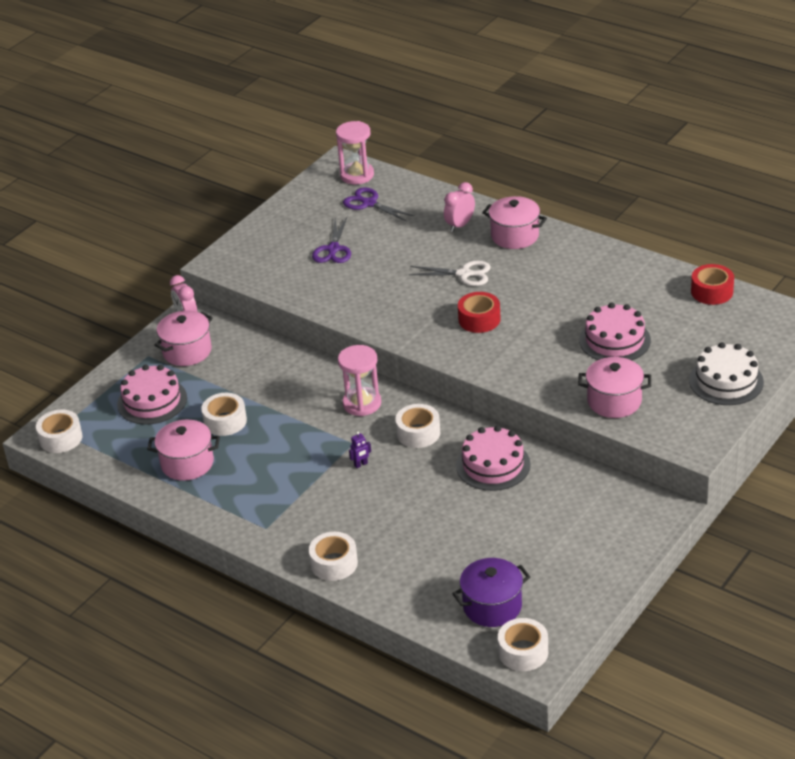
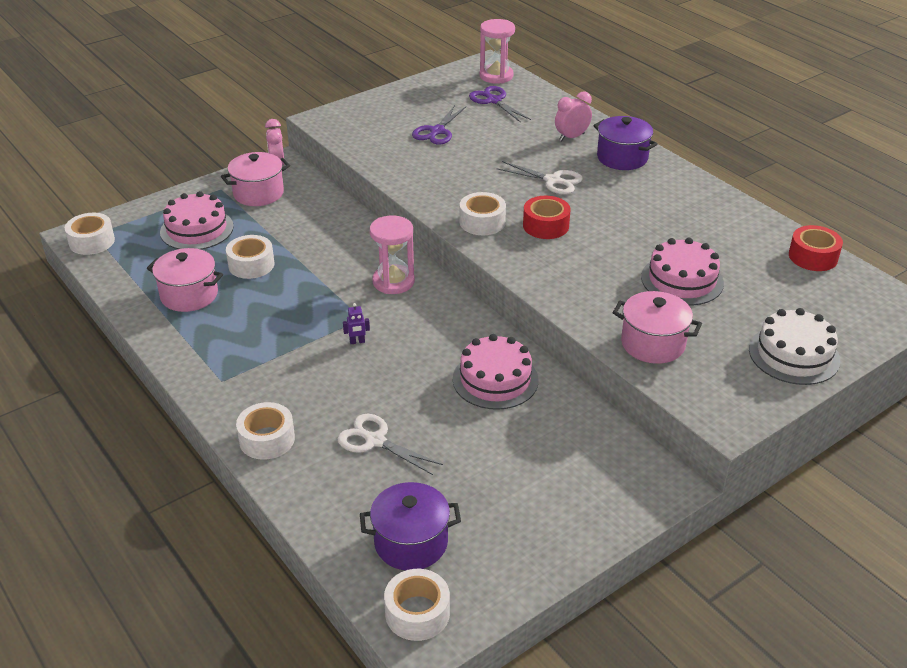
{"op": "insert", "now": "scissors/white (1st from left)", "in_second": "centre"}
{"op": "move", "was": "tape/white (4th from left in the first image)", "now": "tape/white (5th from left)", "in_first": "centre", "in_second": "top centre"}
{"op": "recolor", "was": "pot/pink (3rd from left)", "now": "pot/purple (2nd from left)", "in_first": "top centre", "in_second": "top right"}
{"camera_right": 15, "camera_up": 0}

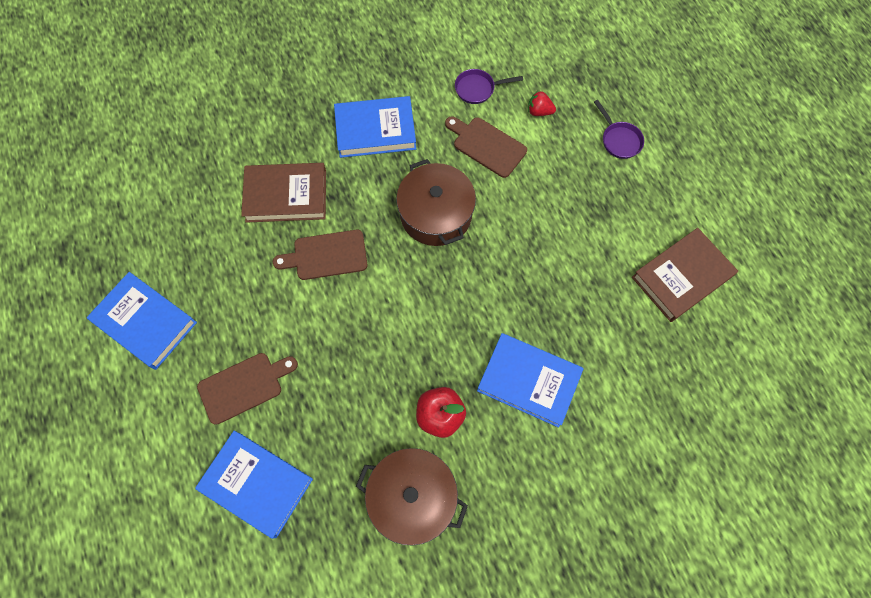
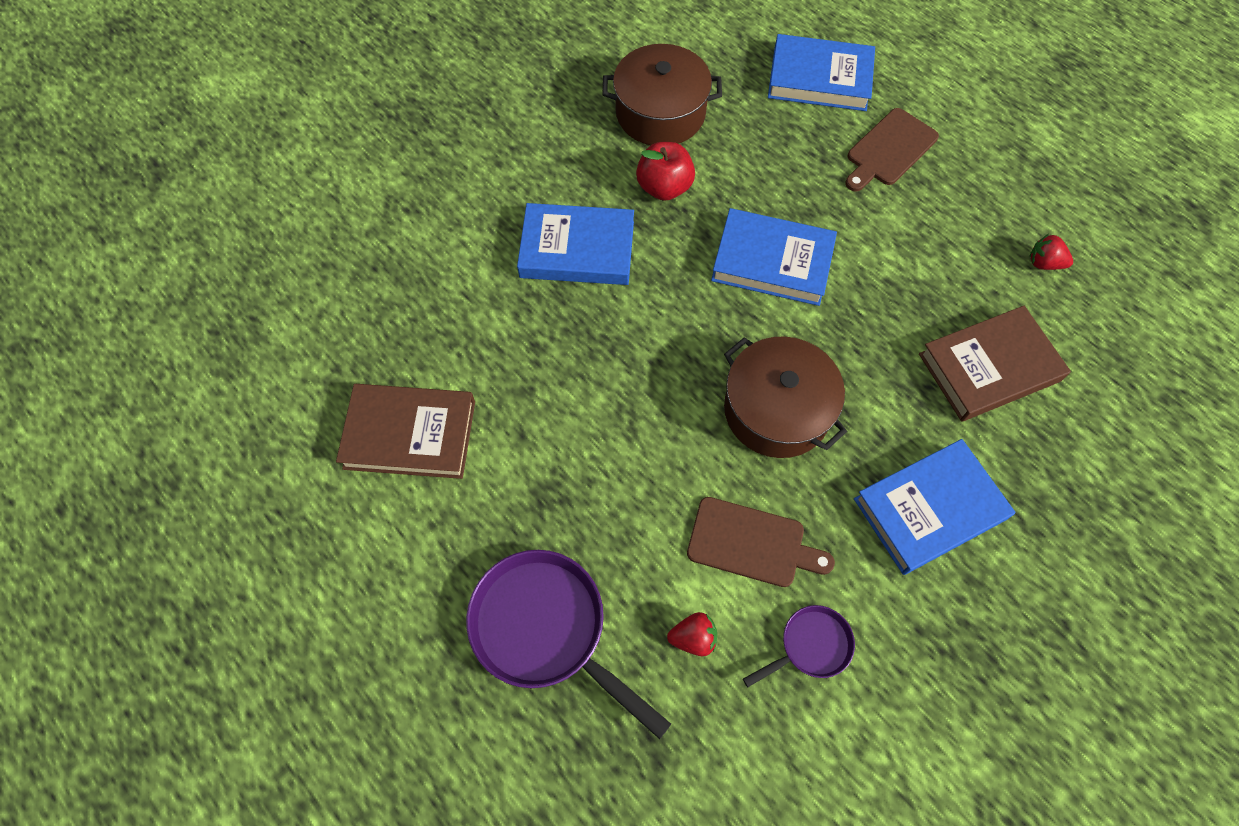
{"op": "delete", "was": "cutting board/brown (2nd from left)", "in_first": "centre"}
{"op": "insert", "now": "strawberry/red (2nd from left)", "in_second": "top right"}
{"op": "move", "was": "book/blue (1st from left in the first image)", "now": "book/blue (2nd from left)", "in_first": "middle left", "in_second": "top centre"}
{"op": "rotate", "was": "book/brown (2nd from left in the first image)", "in_first": "middle right", "in_second": "middle left", "clockwise": 60}
{"op": "resize", "was": "pan/purple (2nd from left in the first image)", "in_first": "top right", "in_second": "bottom centre", "ratio": 1.92}
{"camera_right": 160, "camera_up": -5}

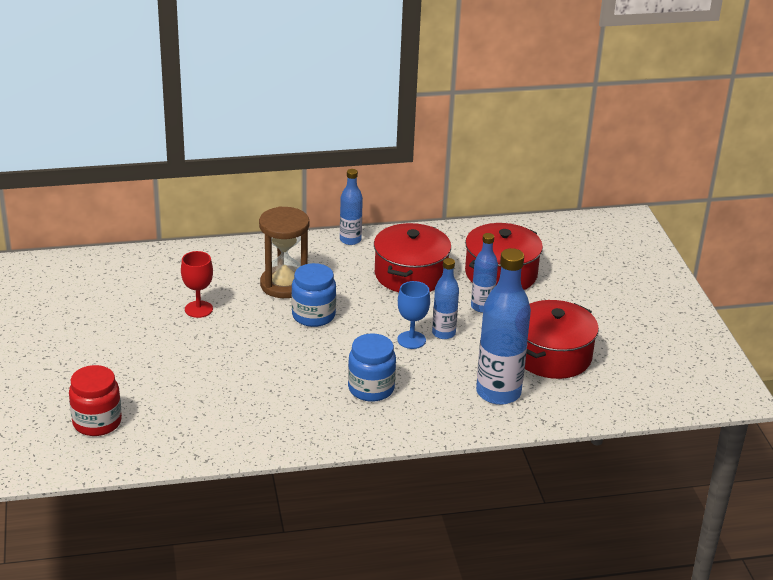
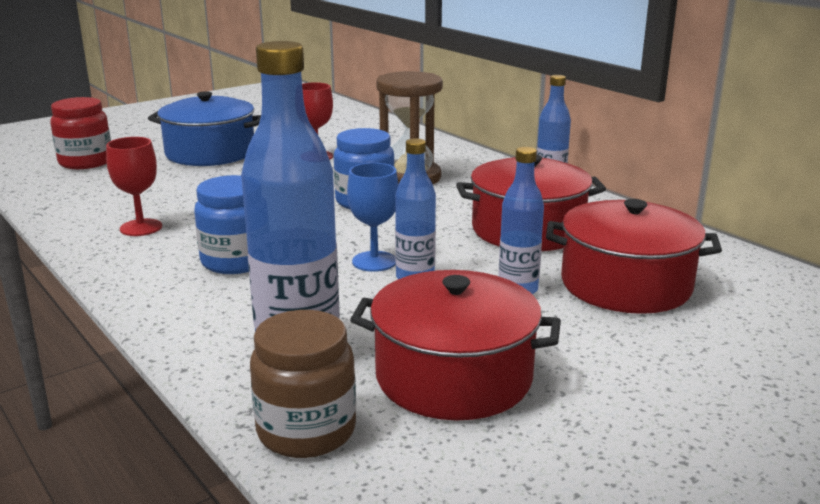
{"op": "insert", "now": "goblet/red (1st from left)", "in_second": "middle left"}
{"op": "insert", "now": "pot/blue", "in_second": "top left"}
{"op": "insert", "now": "jar/brown", "in_second": "bottom centre"}
{"camera_right": 65, "camera_up": -10}

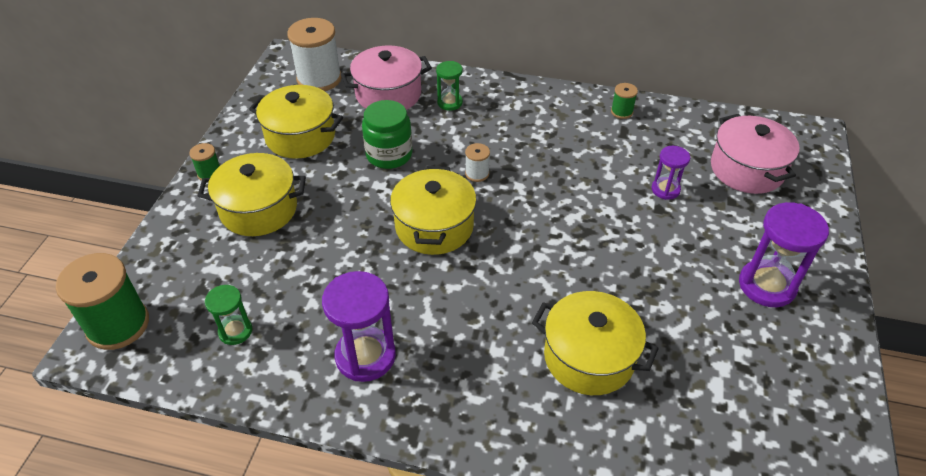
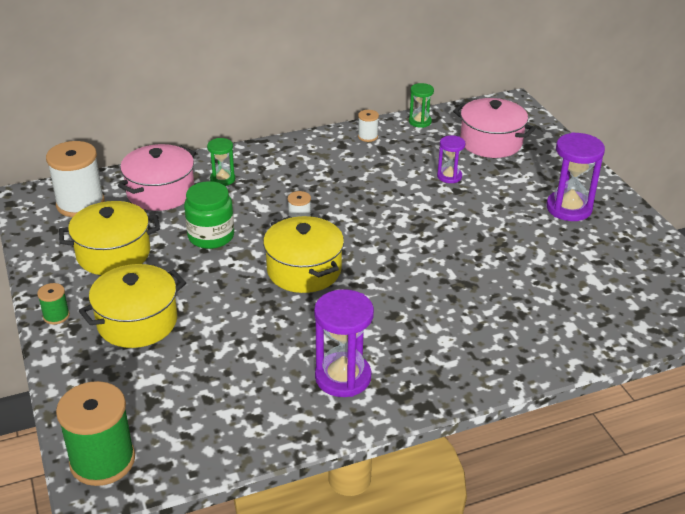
{"op": "delete", "was": "pot/yellow (4th from left)", "in_first": "bottom centre"}
{"op": "move", "was": "hourglass/green (1st from left in the first image)", "now": "hourglass/green (2nd from left)", "in_first": "middle left", "in_second": "top centre"}
{"op": "recolor", "was": "spool/green (3rd from left)", "now": "spool/white (3rd from left)", "in_first": "top right", "in_second": "top centre"}
{"camera_right": -35, "camera_up": -10}

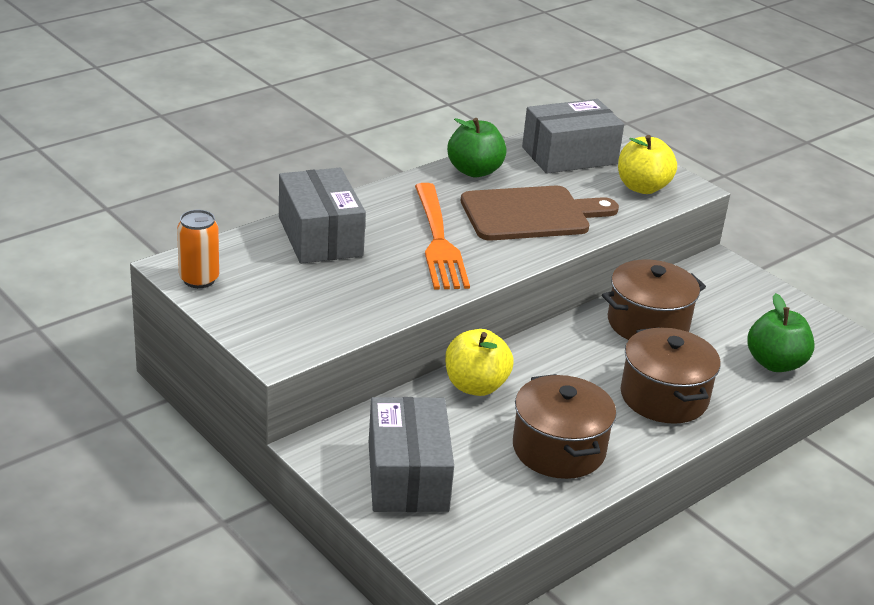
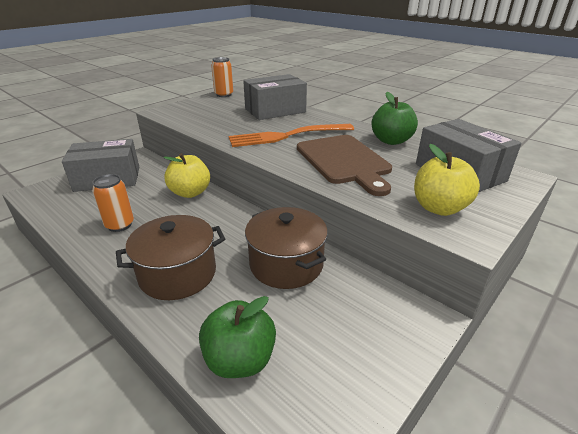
{"op": "replace", "was": "pot/brown (1st from left)", "now": "can/orange (1st from left)", "in_first": "bottom centre", "in_second": "middle left"}
{"camera_right": 85, "camera_up": 0}

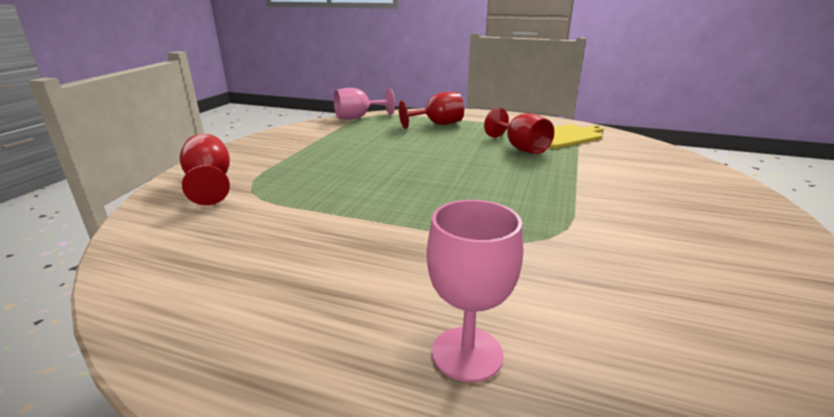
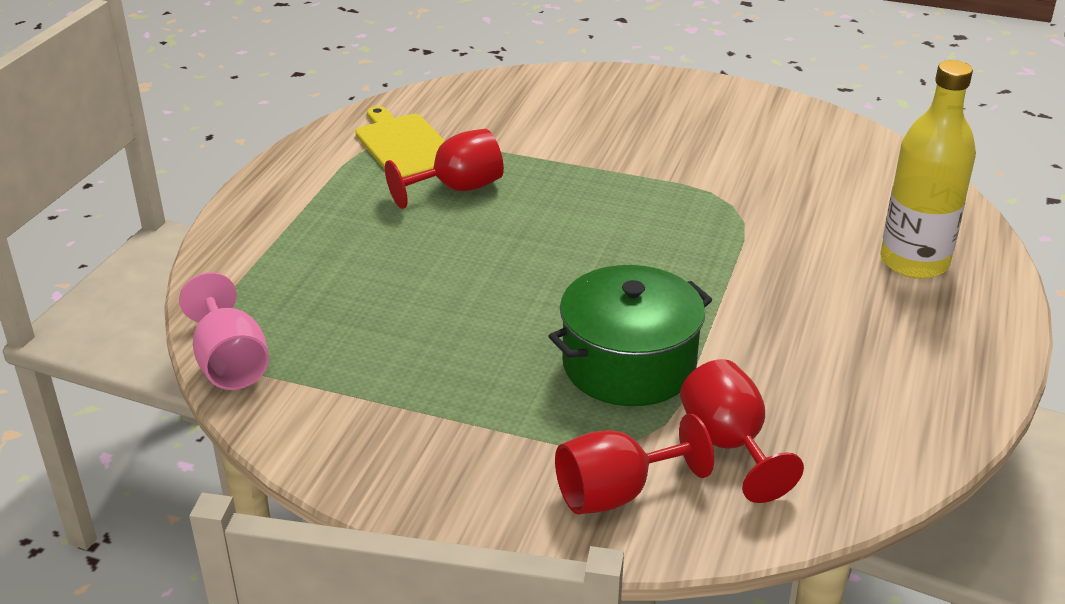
{"op": "insert", "now": "pot/green", "in_second": "centre"}
{"op": "move", "was": "goblet/red (2nd from left in the first image)", "now": "goblet/red (3rd from left)", "in_first": "top centre", "in_second": "bottom right"}
{"op": "replace", "was": "goblet/pink (2nd from left)", "now": "bottle/yellow", "in_first": "bottom centre", "in_second": "top right"}
{"camera_right": -90, "camera_up": 10}

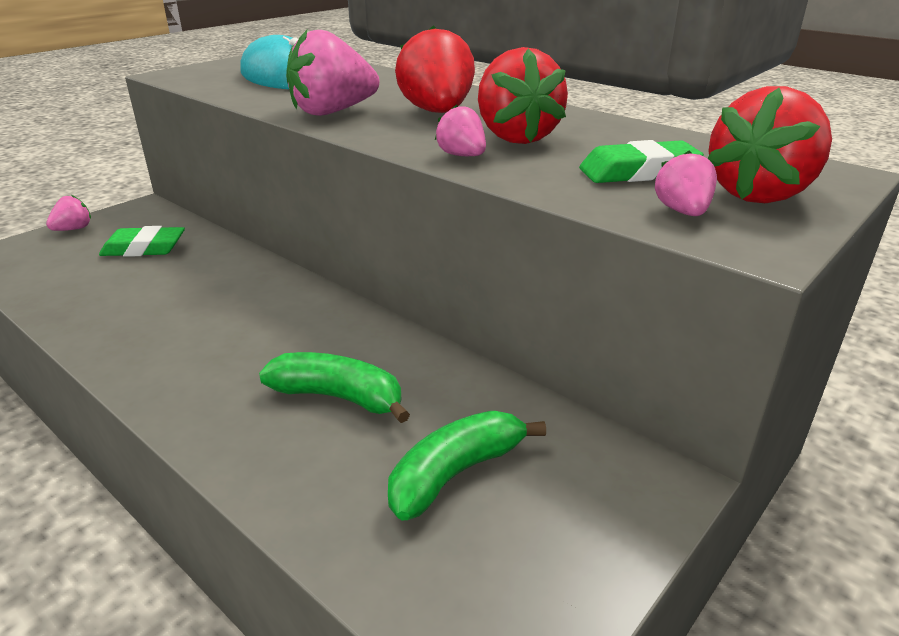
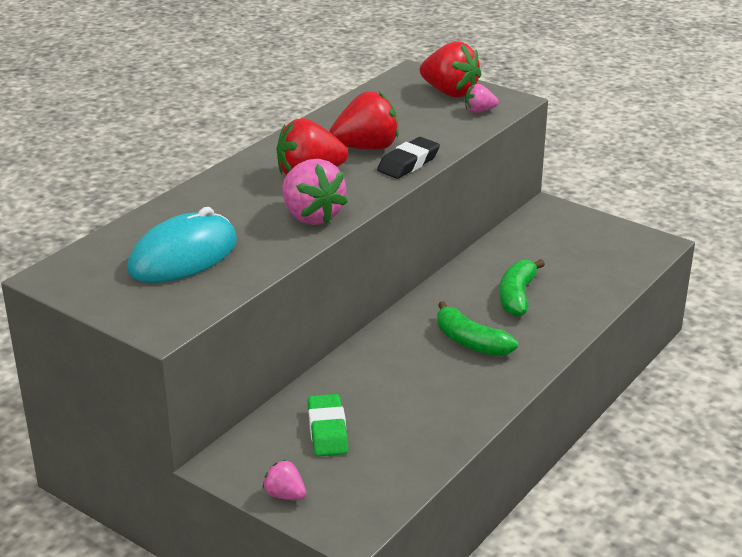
{"op": "delete", "was": "eraser/green (2nd from left)", "in_first": "top right"}
{"op": "move", "was": "banana/green (2nd from left in the first image)", "now": "banana/green (1st from left)", "in_first": "bottom centre", "in_second": "centre"}
{"op": "replace", "was": "strawberry/pink (3rd from left)", "now": "eraser/black", "in_first": "top centre", "in_second": "top centre"}
{"camera_right": -95, "camera_up": 0}

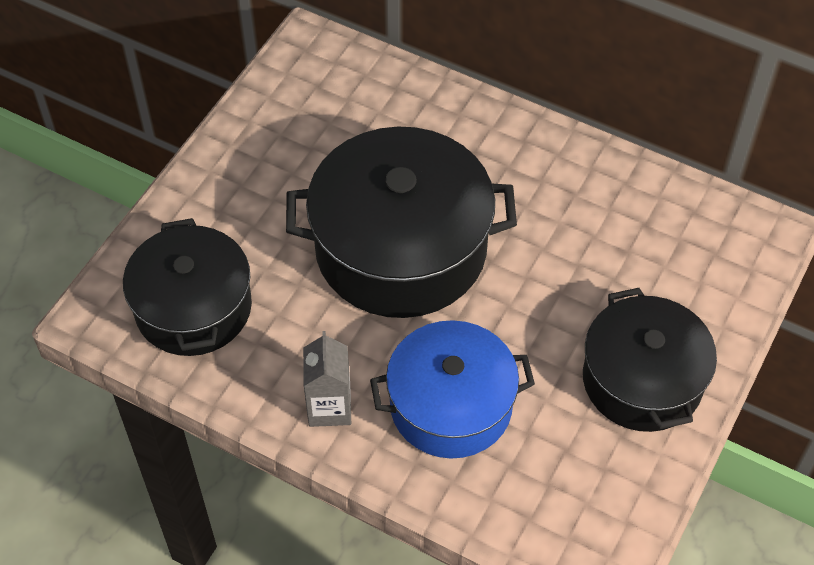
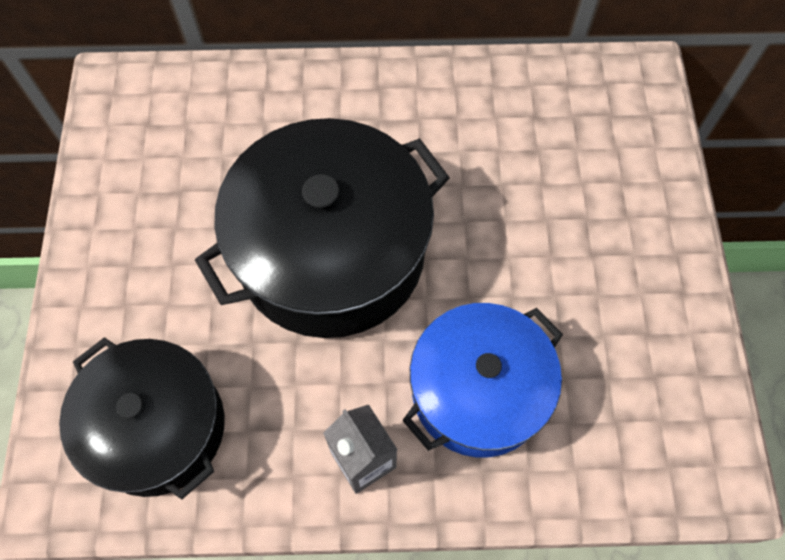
{"op": "delete", "was": "pot/black (3rd from left)", "in_first": "middle right"}
{"camera_right": -30, "camera_up": 10}

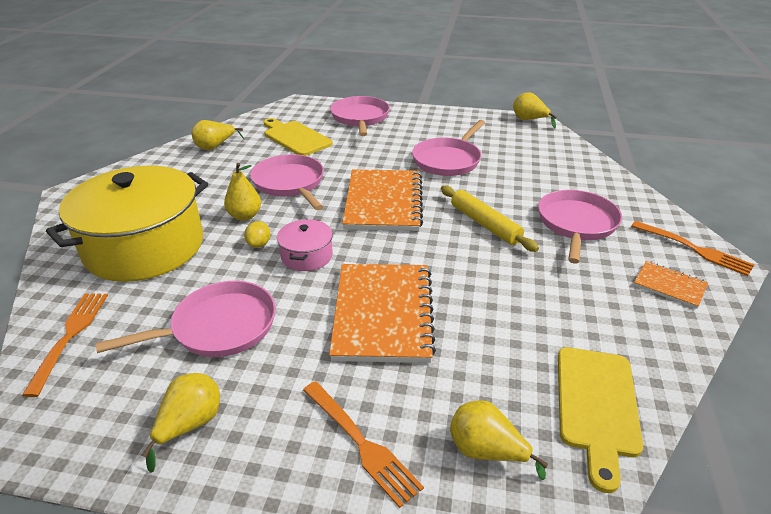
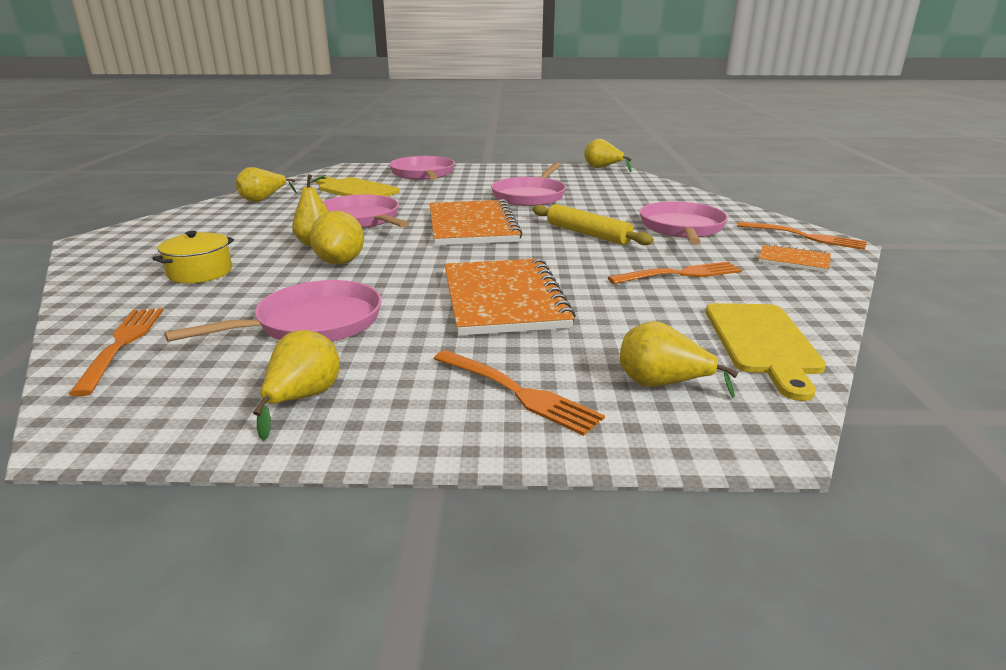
{"op": "delete", "was": "pot/pink", "in_first": "centre"}
{"op": "insert", "now": "fork/orange (3rd from left)", "in_second": "middle right"}
{"op": "resize", "was": "pot/yellow", "in_first": "middle left", "in_second": "middle left", "ratio": 0.44}
{"op": "resize", "was": "lemon/yellow", "in_first": "centre", "in_second": "centre", "ratio": 1.78}
{"camera_right": -10, "camera_up": -10}

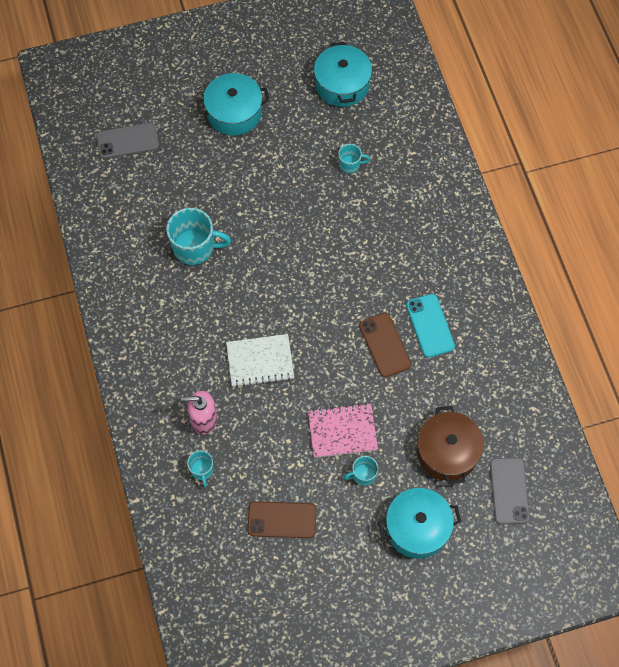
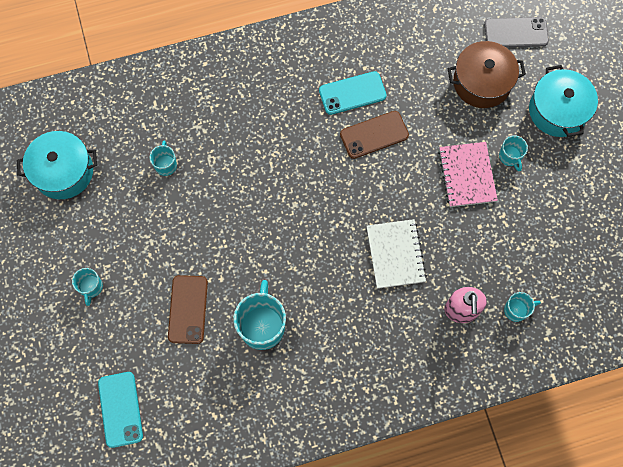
{"op": "move", "was": "phone/brown (1st from left)", "in_first": "bottom centre", "in_second": "middle left"}
{"op": "replace", "was": "pot/turquoise (1st from left)", "now": "mug/turquoise (1st from left)", "in_first": "top centre", "in_second": "middle left"}
{"op": "recolor", "was": "phone/grey (1st from left)", "now": "phone/turquoise (1st from left)", "in_first": "top left", "in_second": "bottom left"}
{"camera_right": -90, "camera_up": 5}

